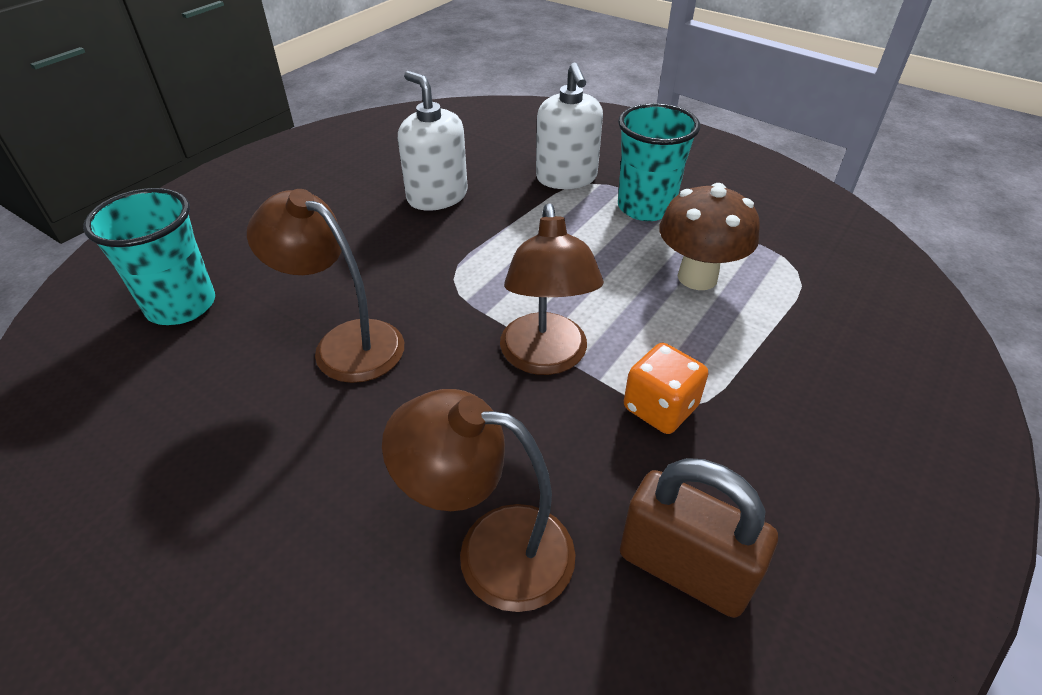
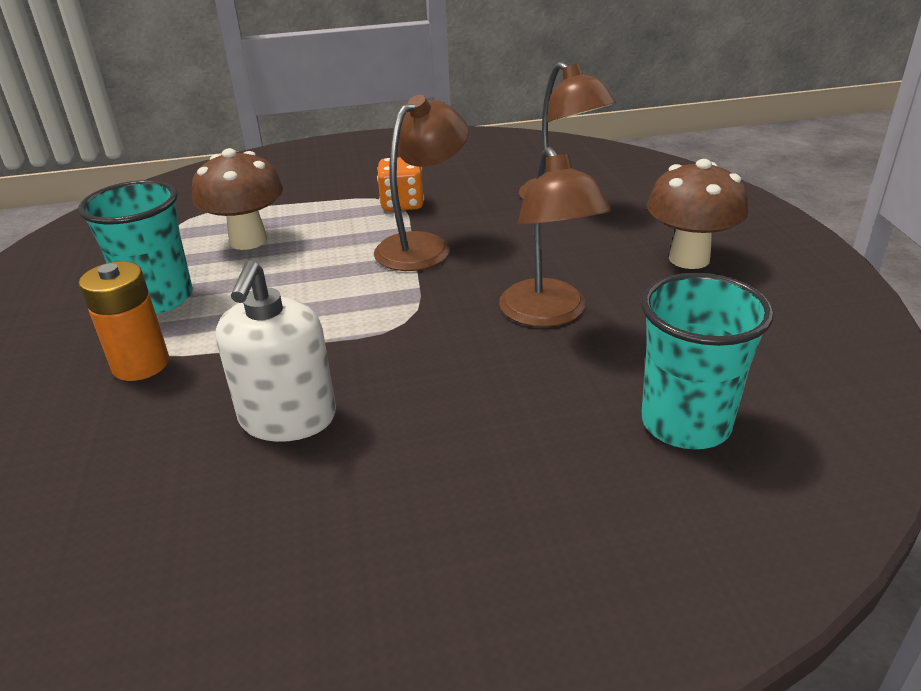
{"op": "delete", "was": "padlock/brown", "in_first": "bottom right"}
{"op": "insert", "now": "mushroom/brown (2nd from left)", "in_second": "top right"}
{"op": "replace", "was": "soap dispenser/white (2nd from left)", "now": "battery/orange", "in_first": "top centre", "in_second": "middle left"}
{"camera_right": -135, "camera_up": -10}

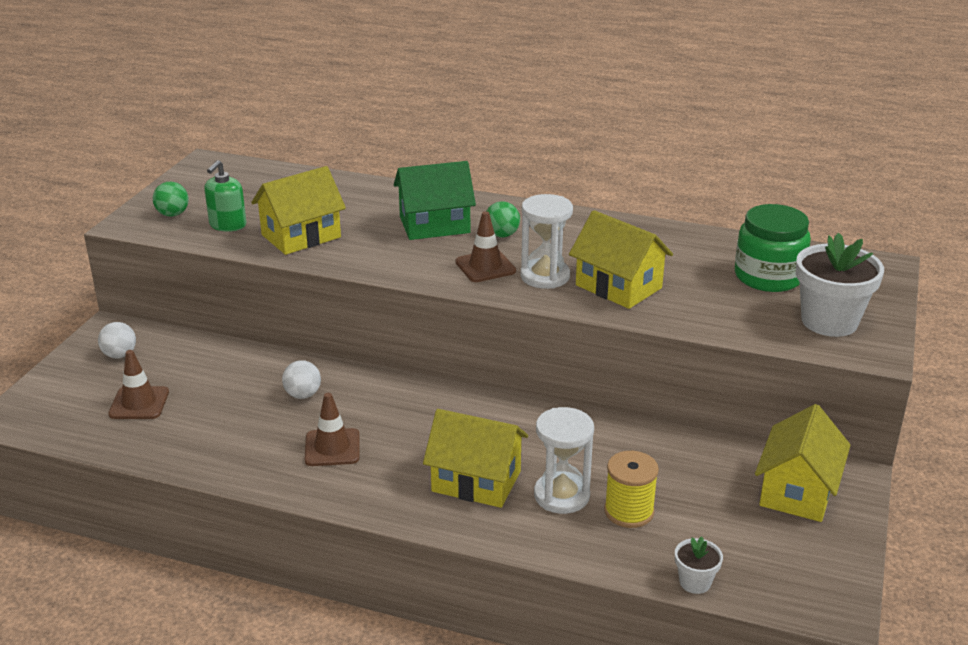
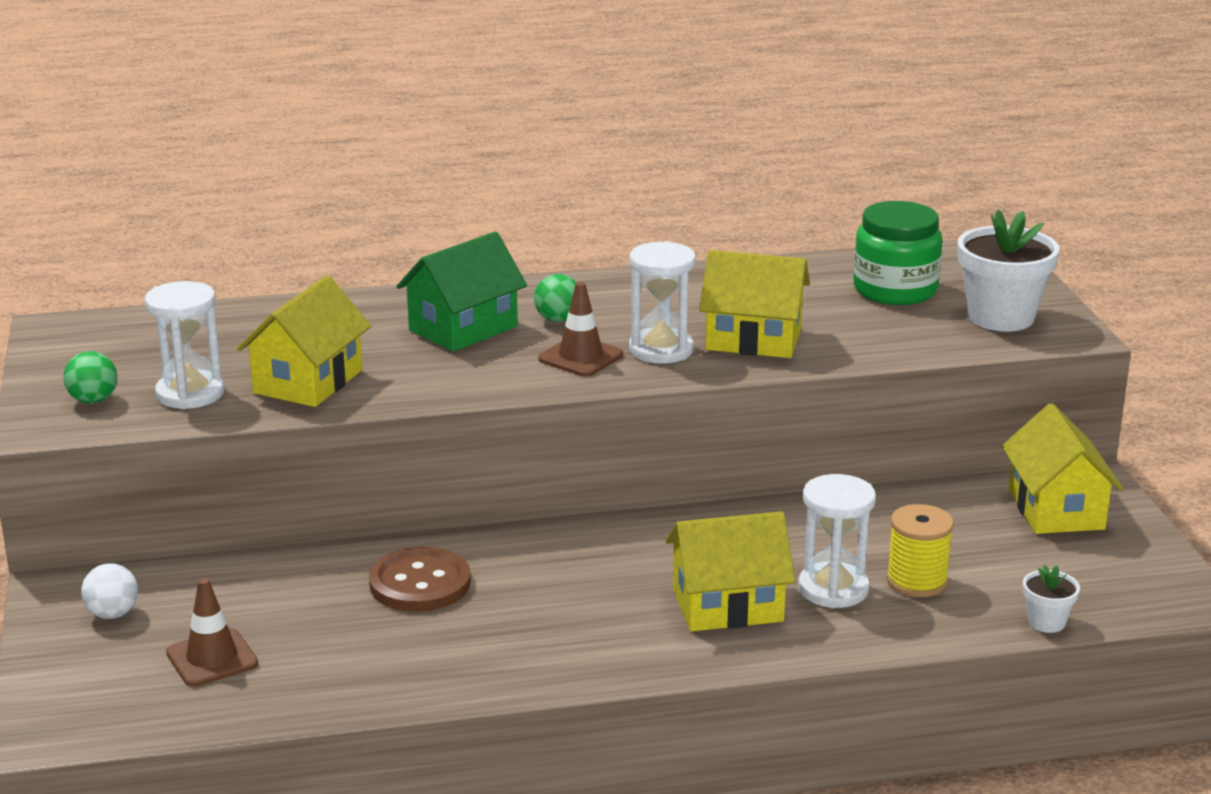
{"op": "delete", "was": "traffic cone/brown (2nd from left)", "in_first": "centre"}
{"op": "replace", "was": "soap dispenser/green", "now": "hourglass/white (1st from left)", "in_first": "top left", "in_second": "middle left"}
{"op": "replace", "was": "ball/white (2nd from left)", "now": "button/brown", "in_first": "middle left", "in_second": "bottom centre"}
{"camera_right": -30, "camera_up": -5}

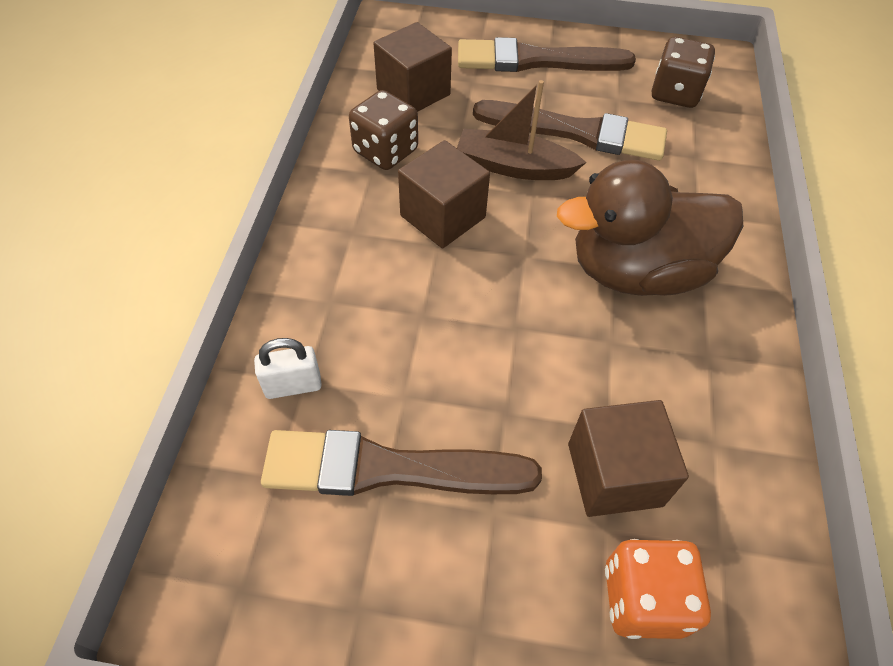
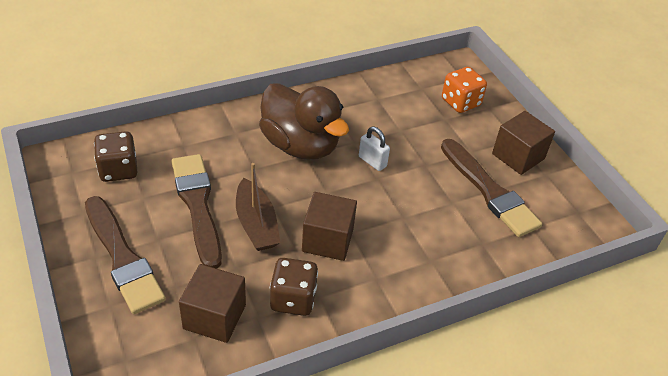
{"op": "move", "was": "padlock/white", "in_first": "middle left", "in_second": "centre"}
{"op": "move", "was": "cube/brown (3rd from left)", "in_first": "bottom right", "in_second": "middle right"}
{"camera_right": -125, "camera_up": -10}

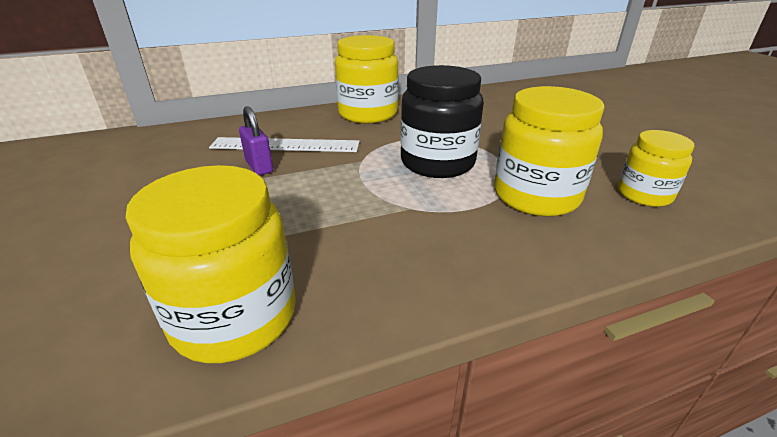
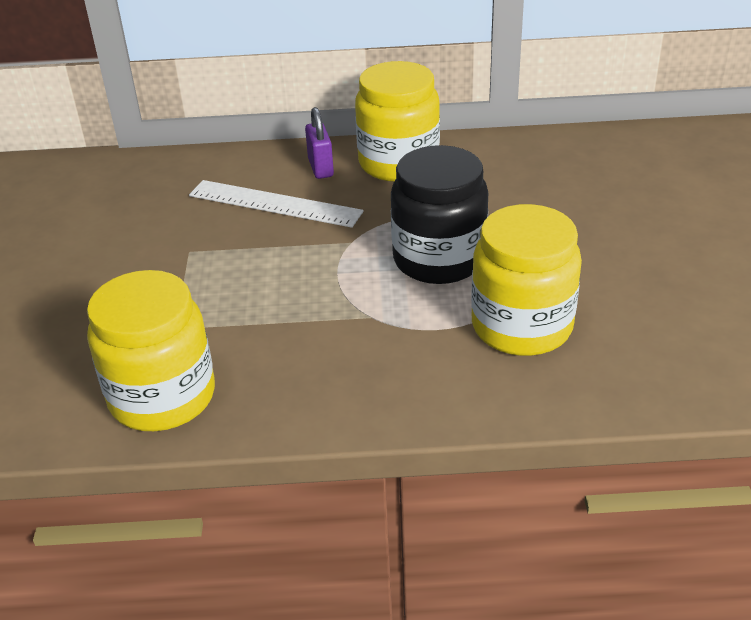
{"op": "delete", "was": "jar/yellow (4th from left)", "in_first": "middle right"}
{"op": "move", "was": "padlock/purple", "in_first": "top left", "in_second": "top centre"}
{"camera_right": 20, "camera_up": 5}

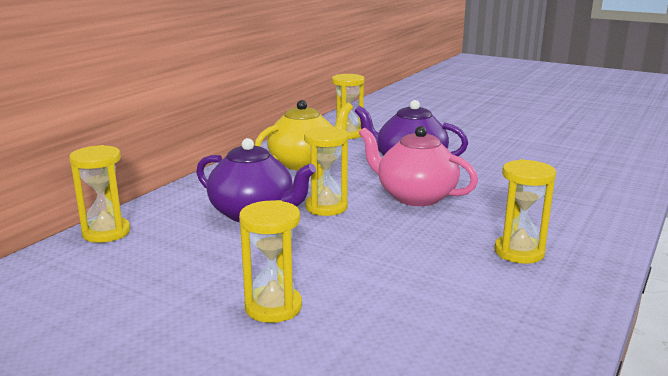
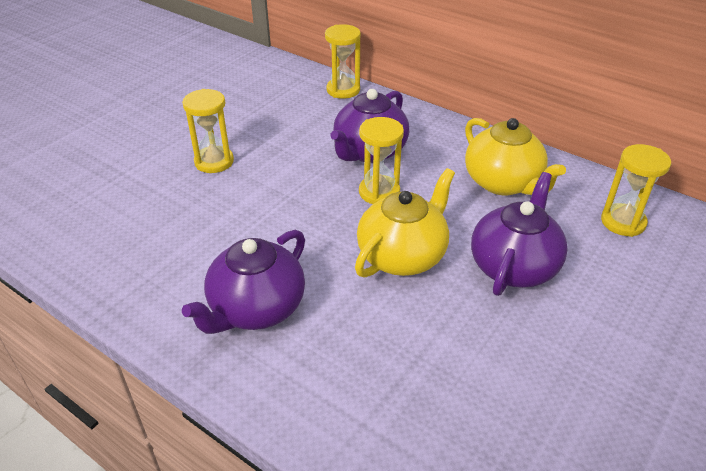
{"op": "replace", "was": "hourglass/yellow (5th from left)", "now": "teapot/purple (1st from left)", "in_first": "middle right", "in_second": "centre"}
{"op": "recolor", "was": "teapot/pink", "now": "teapot/yellow (1st from left)", "in_first": "centre", "in_second": "centre"}
{"camera_right": 95, "camera_up": 20}

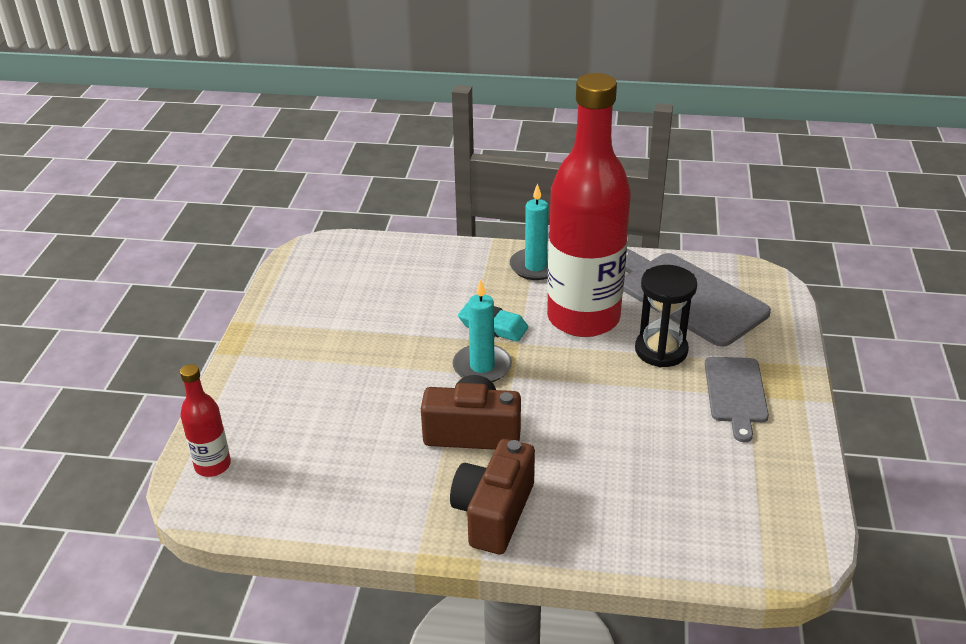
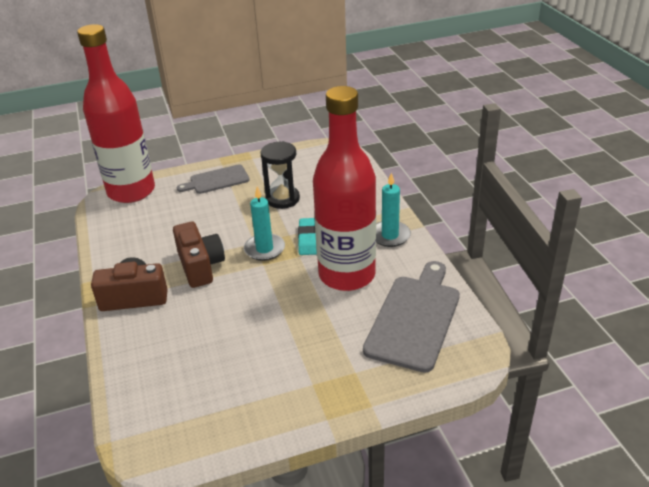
{"op": "move", "was": "hourglass/black", "in_first": "middle right", "in_second": "centre"}
{"op": "move", "was": "cutting board/grey (2nd from left in the first image)", "now": "cutting board/grey (1st from left)", "in_first": "middle right", "in_second": "middle left"}
{"op": "resize", "was": "bottle/red (1st from left)", "in_first": "middle left", "in_second": "top left", "ratio": 2.36}
{"camera_right": 65, "camera_up": 0}

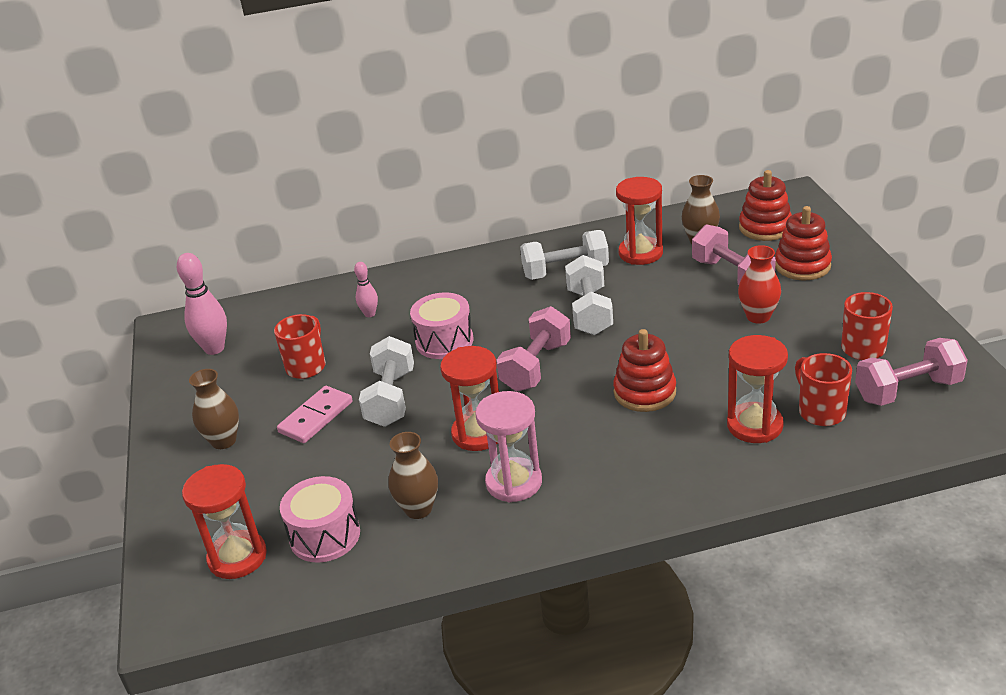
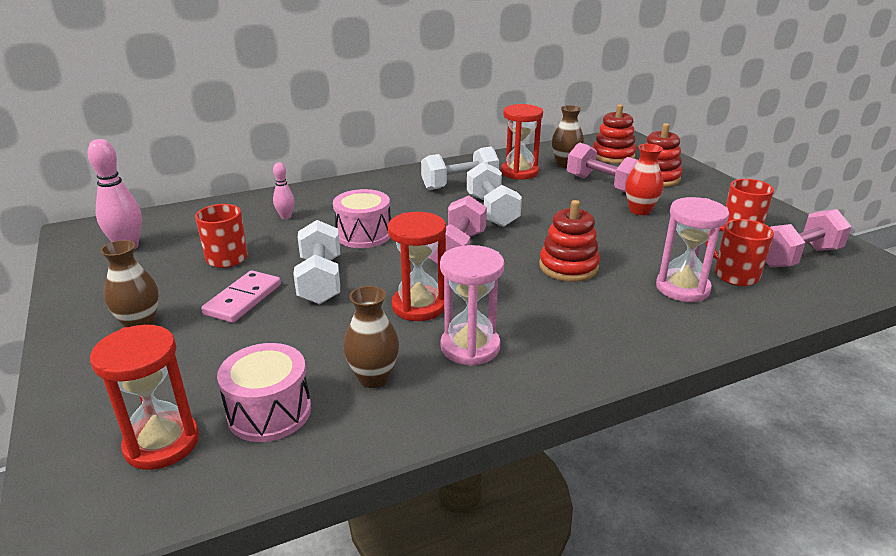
{"op": "recolor", "was": "hourglass/red (4th from left)", "now": "hourglass/pink (2nd from left)", "in_first": "middle right", "in_second": "middle right"}
{"camera_right": -15, "camera_up": -5}

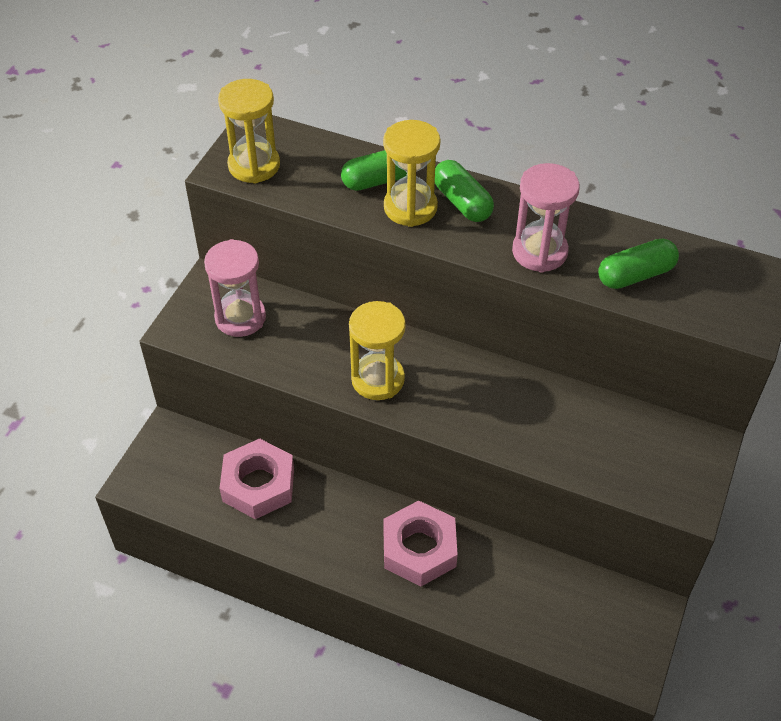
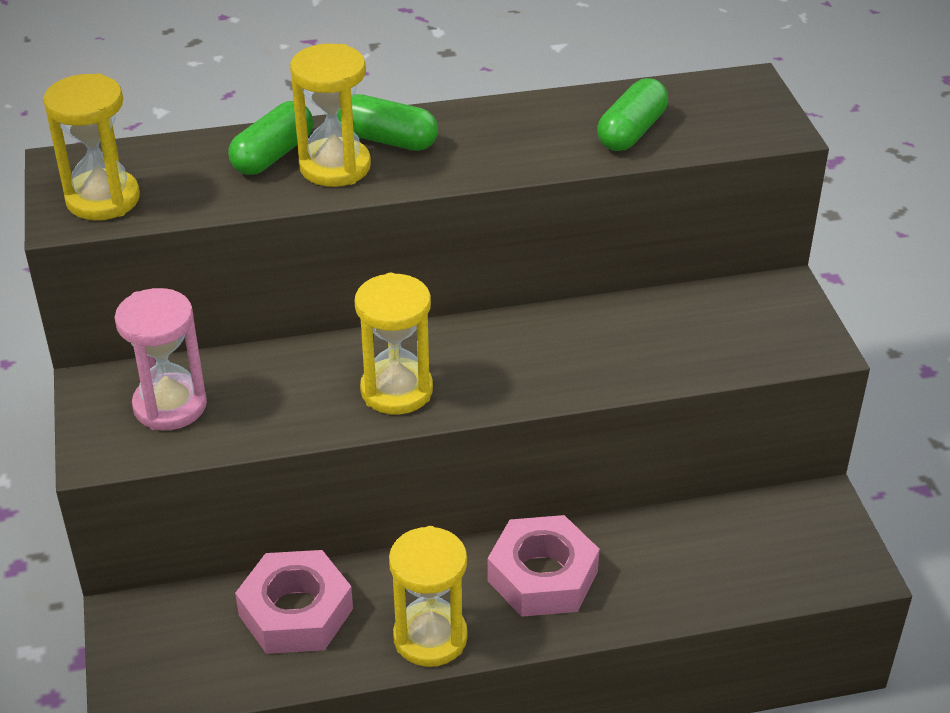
{"op": "delete", "was": "hourglass/pink (2nd from left)", "in_first": "top right"}
{"op": "insert", "now": "hourglass/yellow (4th from left)", "in_second": "bottom centre"}
{"camera_right": -35, "camera_up": -10}

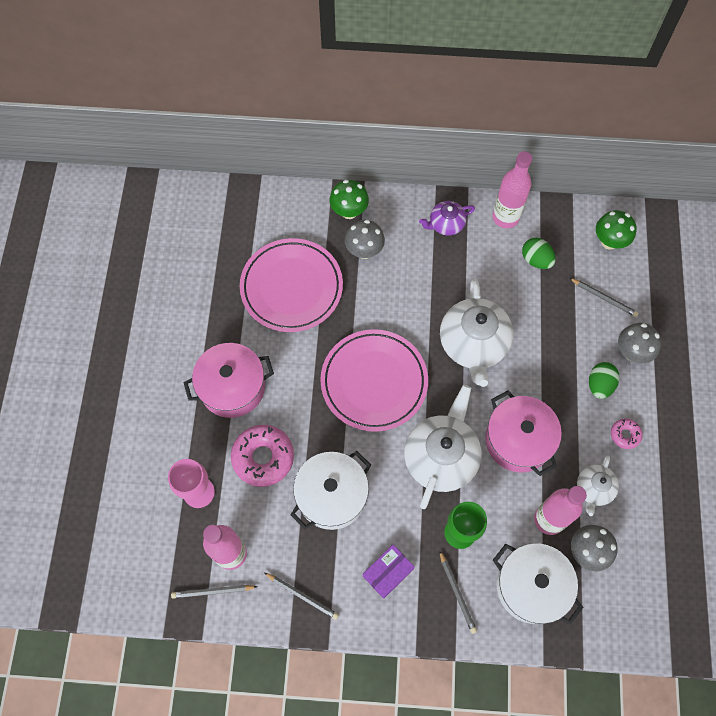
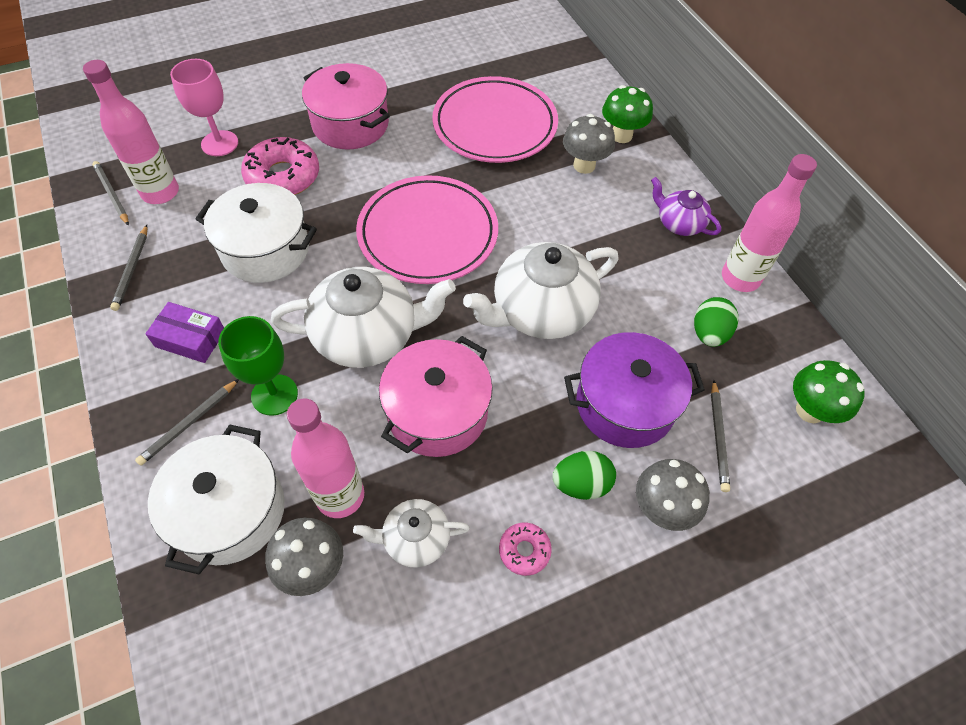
{"op": "insert", "now": "pot/purple", "in_second": "centre"}
{"camera_right": 60, "camera_up": -10}

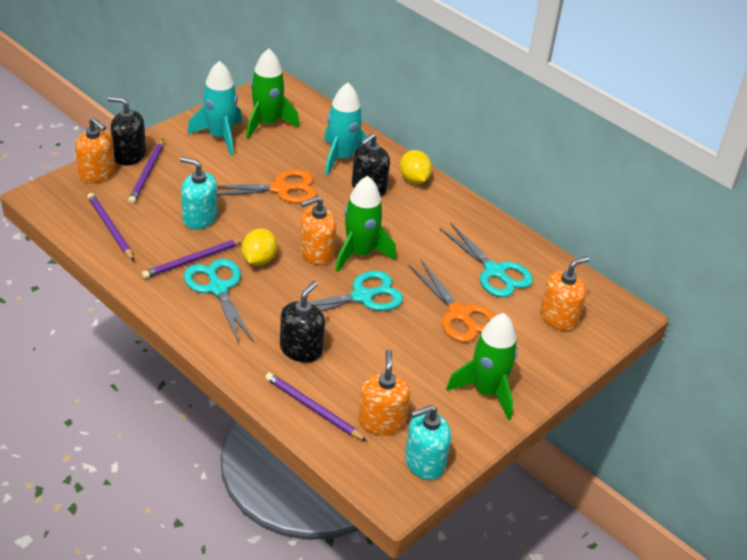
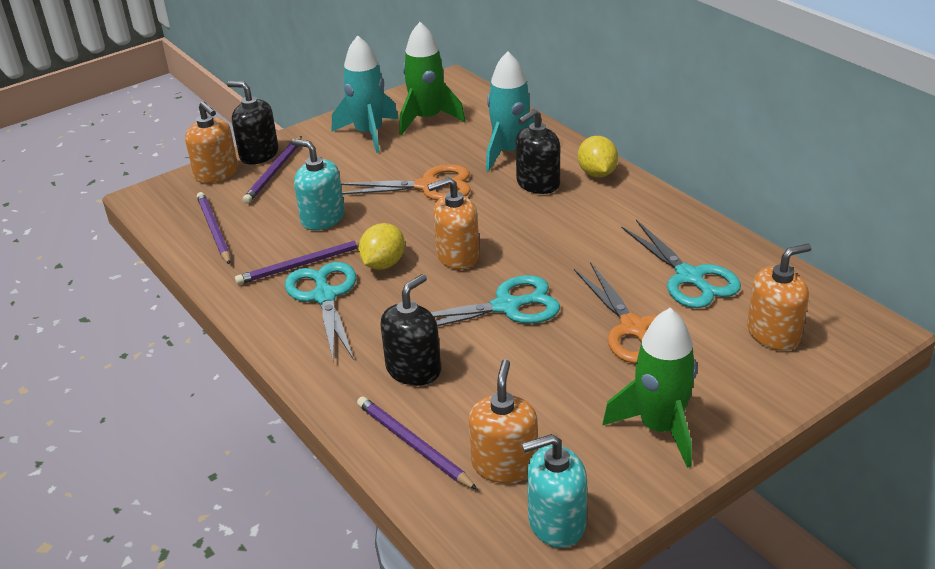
{"op": "delete", "was": "rocket/green (2nd from left)", "in_first": "centre"}
{"camera_right": 15, "camera_up": -5}

